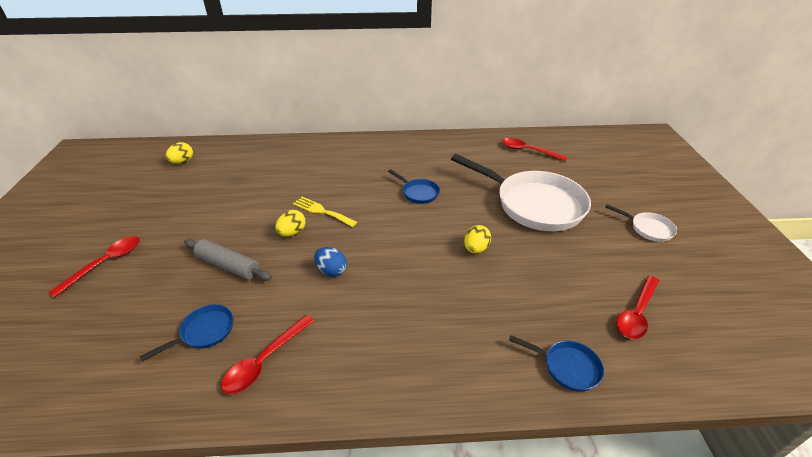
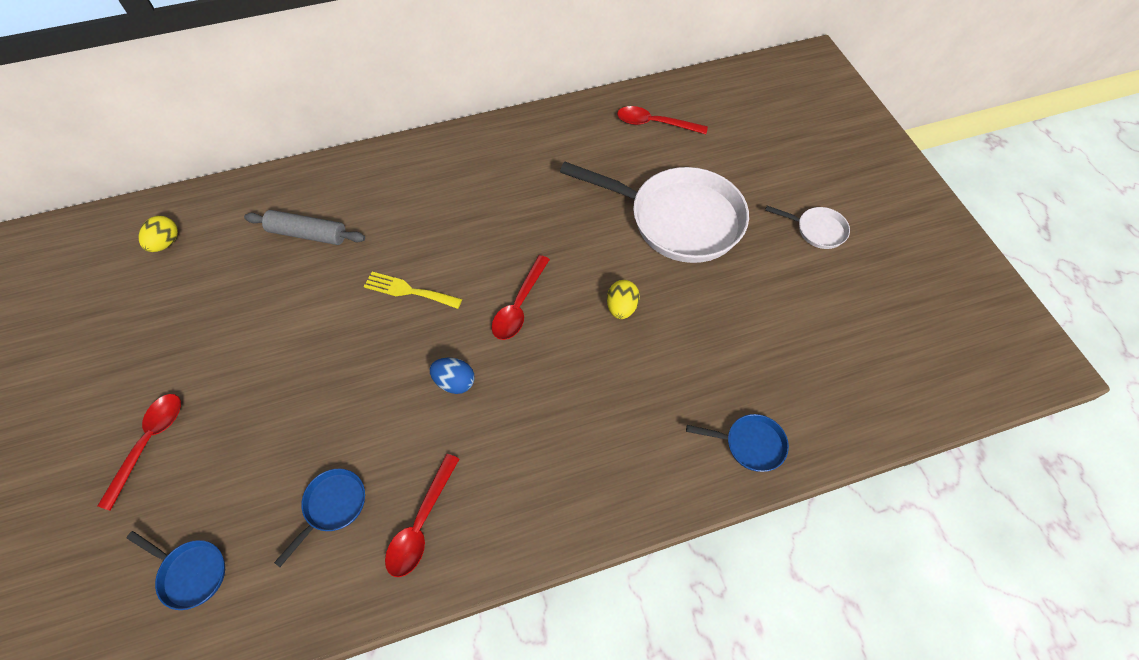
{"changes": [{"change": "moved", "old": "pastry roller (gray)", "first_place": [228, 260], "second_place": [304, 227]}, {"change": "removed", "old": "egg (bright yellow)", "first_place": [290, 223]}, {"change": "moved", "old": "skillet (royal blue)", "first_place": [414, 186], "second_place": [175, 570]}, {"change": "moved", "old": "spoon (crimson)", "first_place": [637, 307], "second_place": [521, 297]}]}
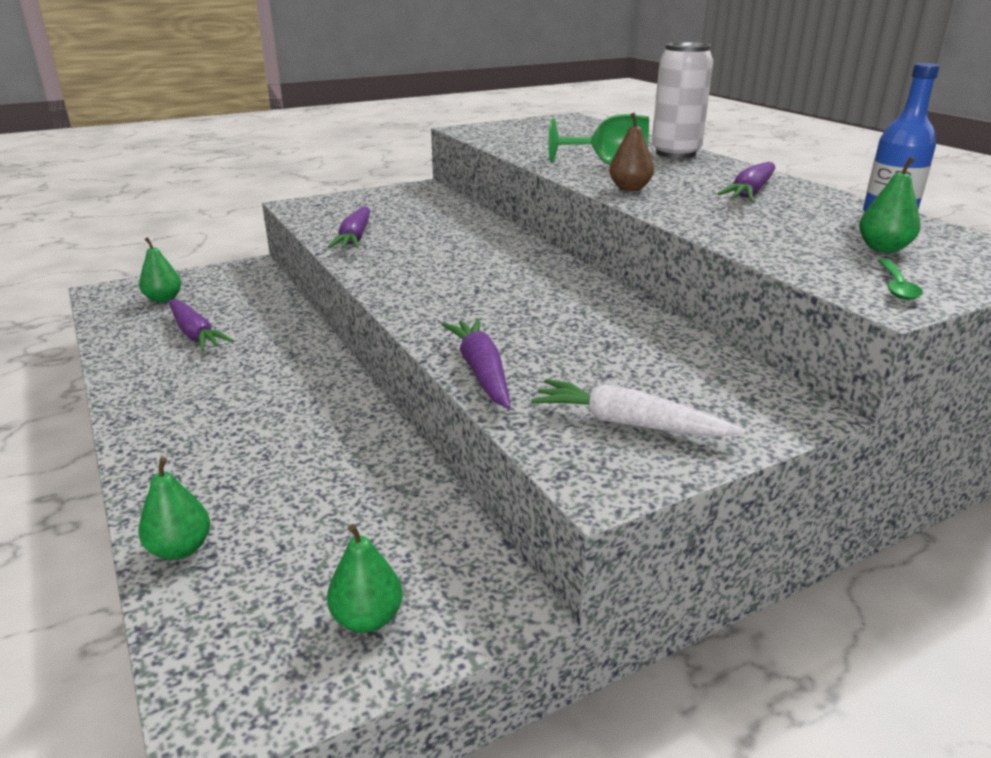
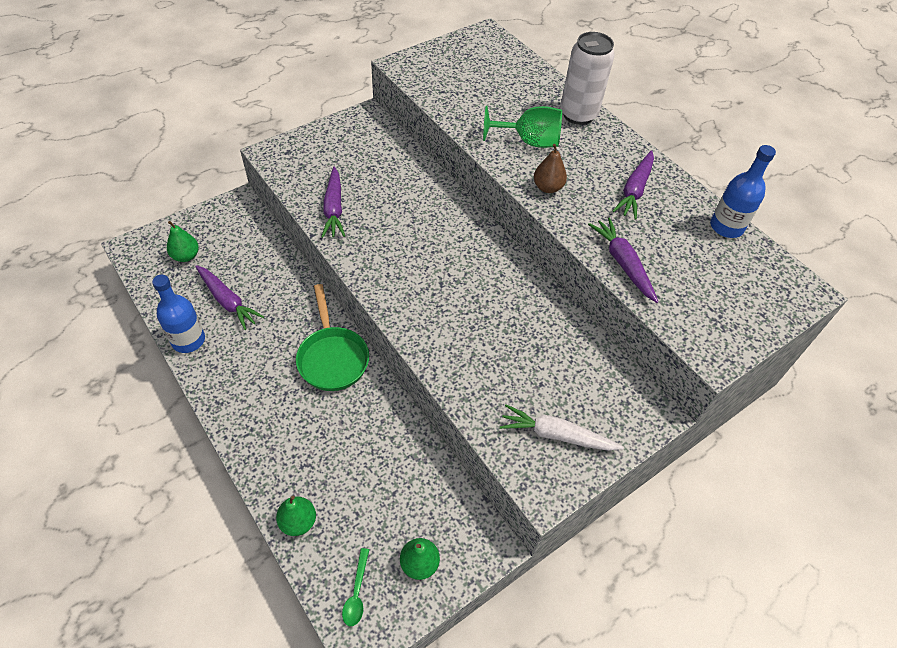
{"changes": [{"change": "moved", "old": "root vegetable (purple)", "first_place": [476, 364], "second_place": [623, 260]}, {"change": "removed", "old": "toy pear (emerald)", "first_place": [889, 205]}, {"change": "moved", "old": "spoon (emerald)", "first_place": [900, 279], "second_place": [355, 587]}, {"change": "added", "new": "flask (royal blue)", "second_place": [178, 314]}, {"change": "added", "new": "skillet (emerald)", "second_place": [332, 337]}]}
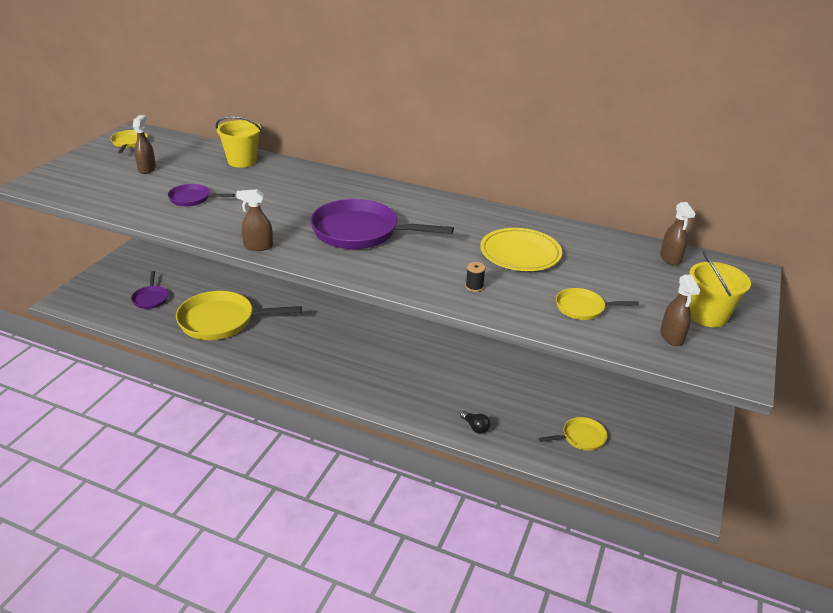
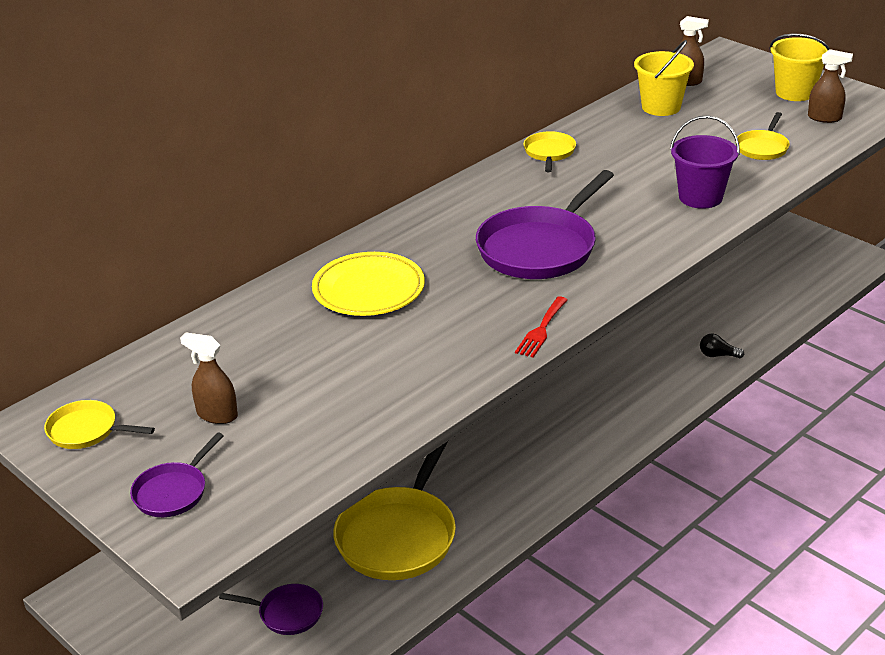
{"changes": [{"change": "moved", "old": "skillet (purple)", "first_place": [201, 195], "second_place": [177, 474]}, {"change": "moved", "old": "sand bucket (bright yellow)", "first_place": [239, 142], "second_place": [664, 78]}, {"change": "replaced", "old": "sprayer (brown)", "new": "dinner fork (crimson)", "first_place": [254, 220], "second_place": [541, 327]}, {"change": "turned", "old": "lightbulb (jet-black)", "first_place": [475, 422], "second_place": [722, 346], "degrees": -150}, {"change": "replaced", "old": "bobbin (jet-black)", "new": "sand bucket (purple)", "first_place": [475, 277], "second_place": [705, 162]}, {"change": "moved", "old": "plate (bright yellow)", "first_place": [521, 249], "second_place": [368, 284]}, {"change": "moved", "old": "skillet (bright yellow)", "first_place": [573, 434], "second_place": [550, 151]}]}
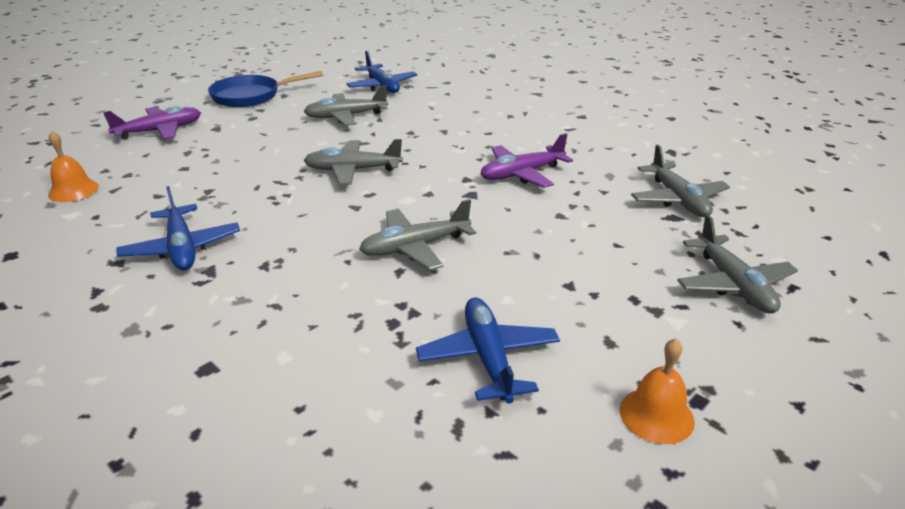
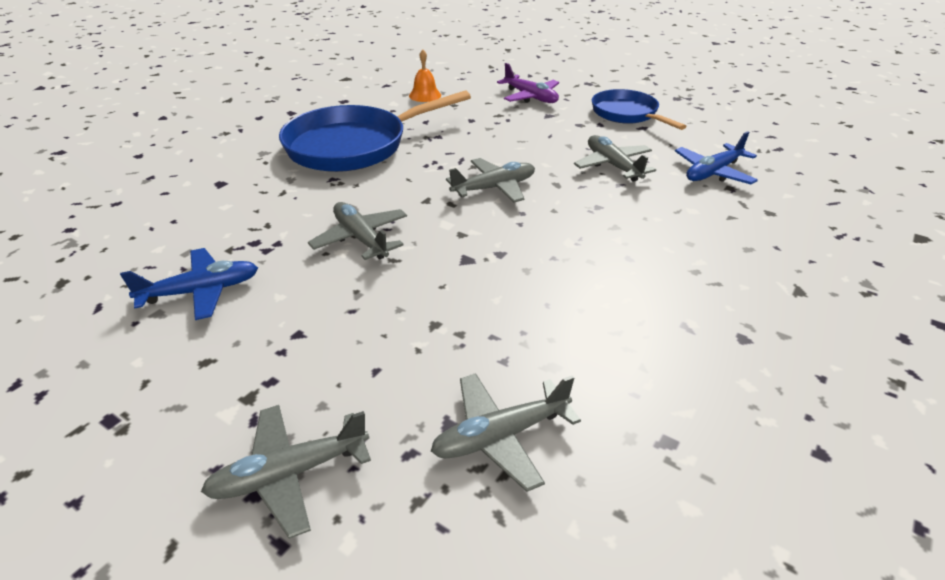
{"changes": [{"change": "replaced", "old": "toy plane (royal blue)", "new": "skillet (royal blue)", "first_place": [178, 228], "second_place": [375, 131]}, {"change": "turned", "old": "toy plane (gray)", "first_place": [353, 162], "second_place": [490, 180], "degrees": 75}, {"change": "removed", "old": "toy plane (purple)", "first_place": [527, 160]}, {"change": "removed", "old": "school bell (orange)", "first_place": [657, 391]}]}
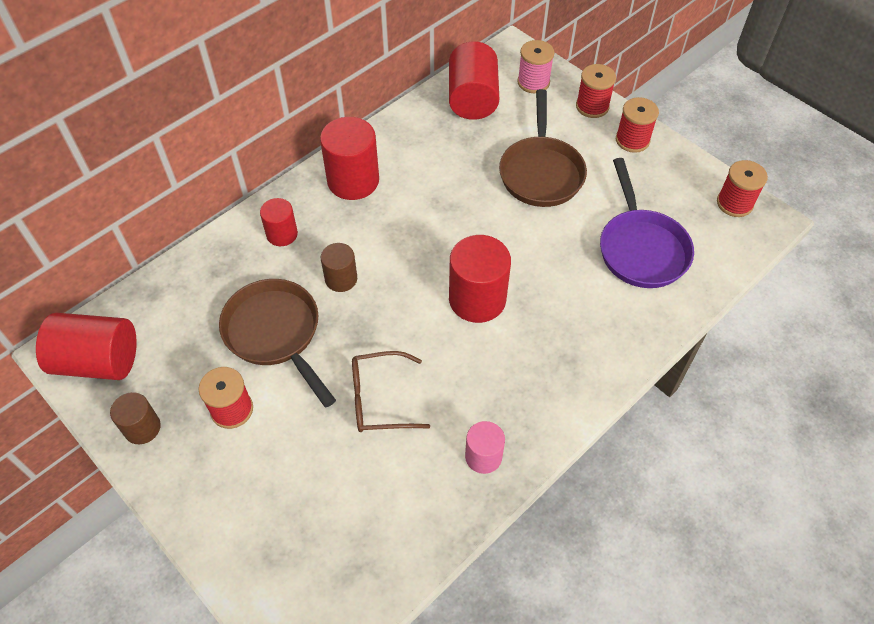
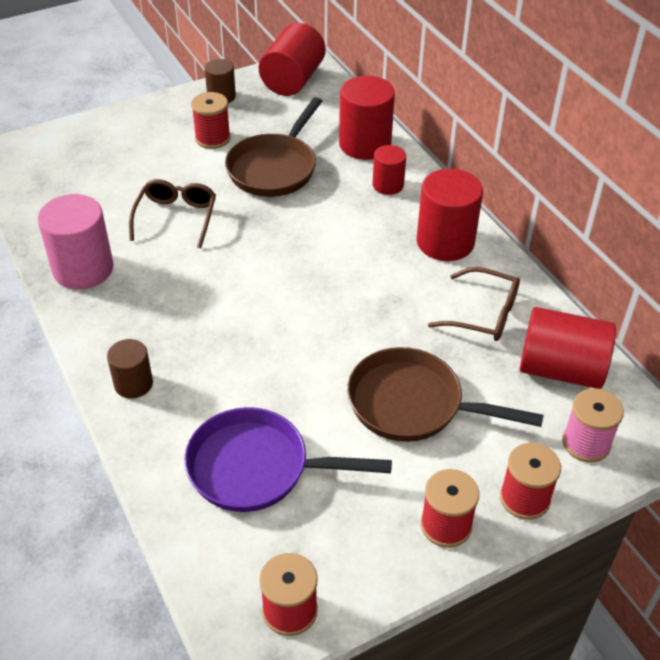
{"changes": [{"change": "turned", "old": "skillet (brown)", "first_place": [277, 343], "second_place": [273, 147], "degrees": 135}, {"change": "moved", "old": "cylinder (brown)", "first_place": [339, 267], "second_place": [130, 369]}, {"change": "moved", "old": "cylinder (crimson)", "first_place": [480, 279], "second_place": [367, 118]}, {"change": "resized", "old": "cylinder (pink)", "first_place": [485, 447], "second_place": [76, 241], "factor": 1.74}, {"change": "added", "new": "glasses (brown)", "second_place": [474, 304]}]}
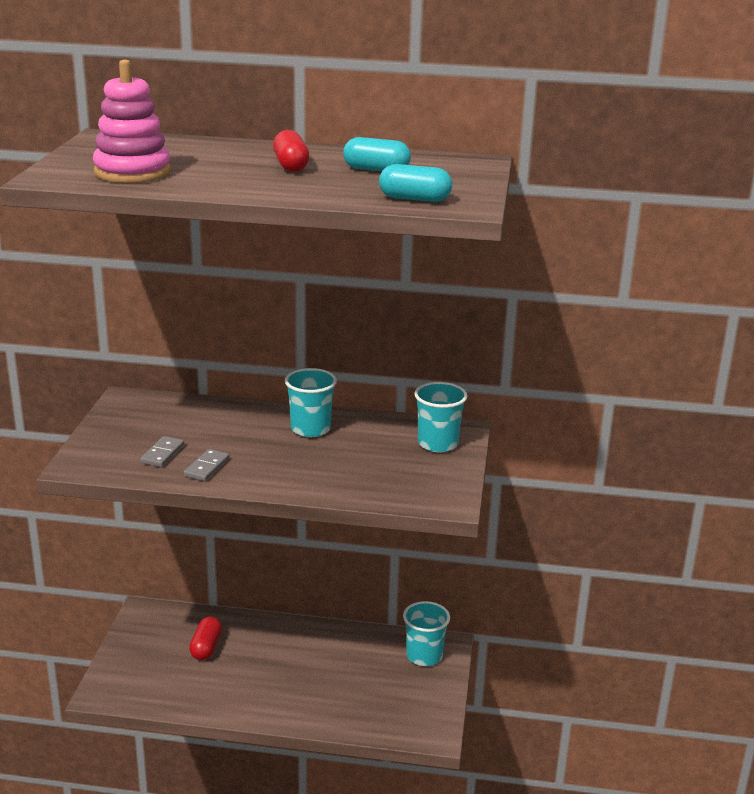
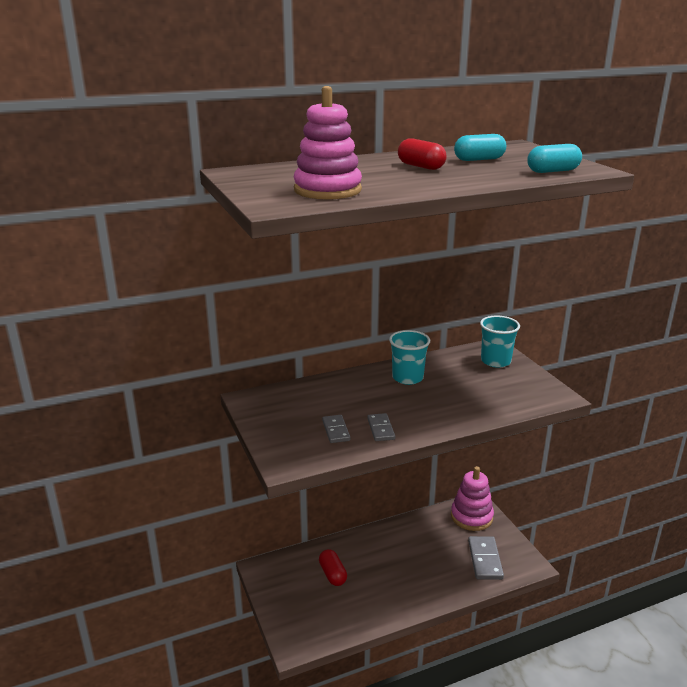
{"changes": [{"change": "replaced", "old": "cup (aqua)", "new": "stacking toy (pink)", "first_place": [426, 633], "second_place": [472, 498]}, {"change": "added", "new": "domino (gray)", "second_place": [486, 558]}]}
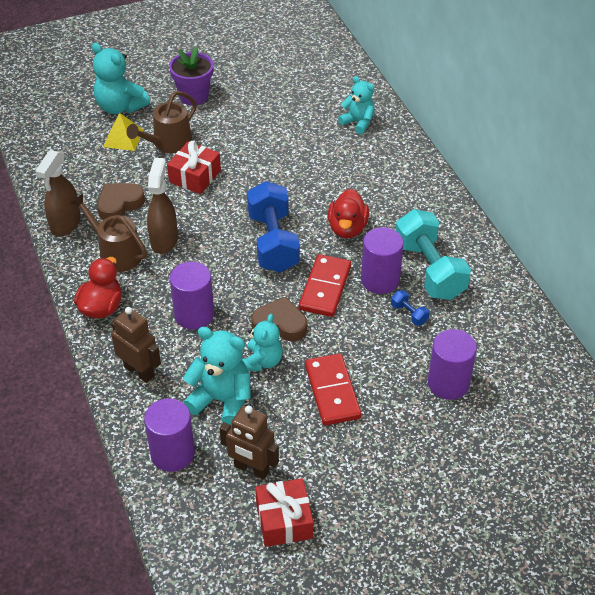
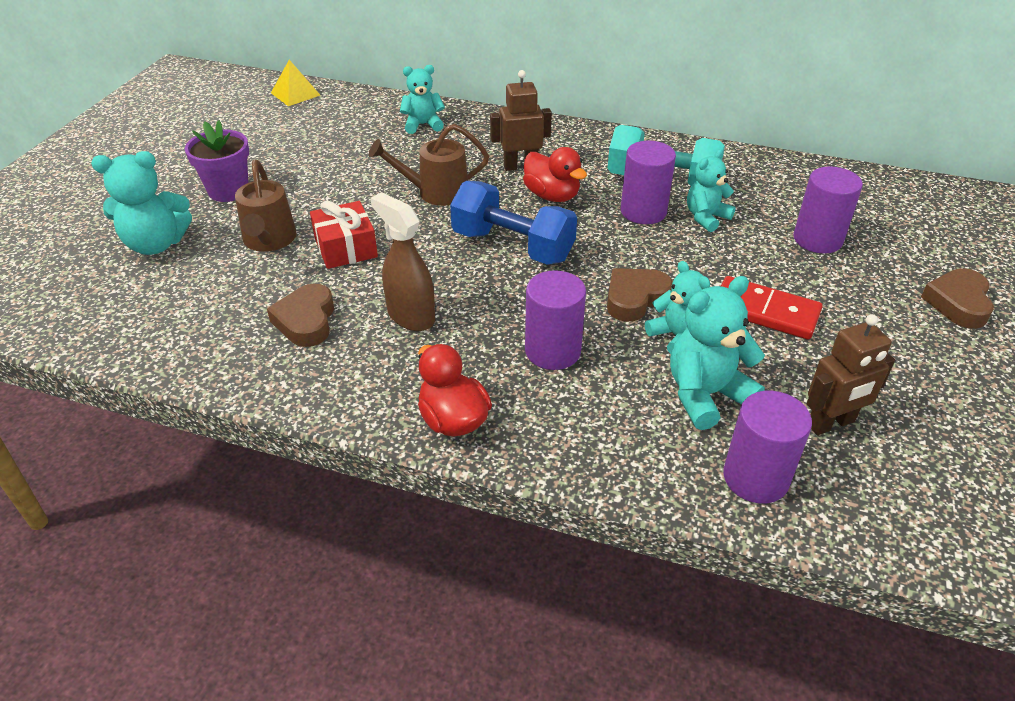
{"changes": [{"change": "removed", "old": "sprayer (brown)", "first_place": [58, 193]}, {"change": "moved", "old": "sprinkling can (brown)", "first_place": [109, 233], "second_place": [429, 165]}, {"change": "moved", "old": "pyramid shape (bright yellow)", "first_place": [123, 132], "second_place": [295, 83]}, {"change": "moved", "old": "robot figure (brown)", "first_place": [136, 345], "second_place": [521, 120]}, {"change": "removed", "old": "present (crimson)", "first_place": [284, 512]}, {"change": "removed", "old": "domino (crimson)", "first_place": [325, 285]}, {"change": "replaced", "old": "hand weight (royal blue)", "new": "teddy bear (aqua)", "first_place": [410, 308], "second_place": [711, 190]}, {"change": "added", "new": "heart shape (brown)", "second_place": [957, 298]}]}
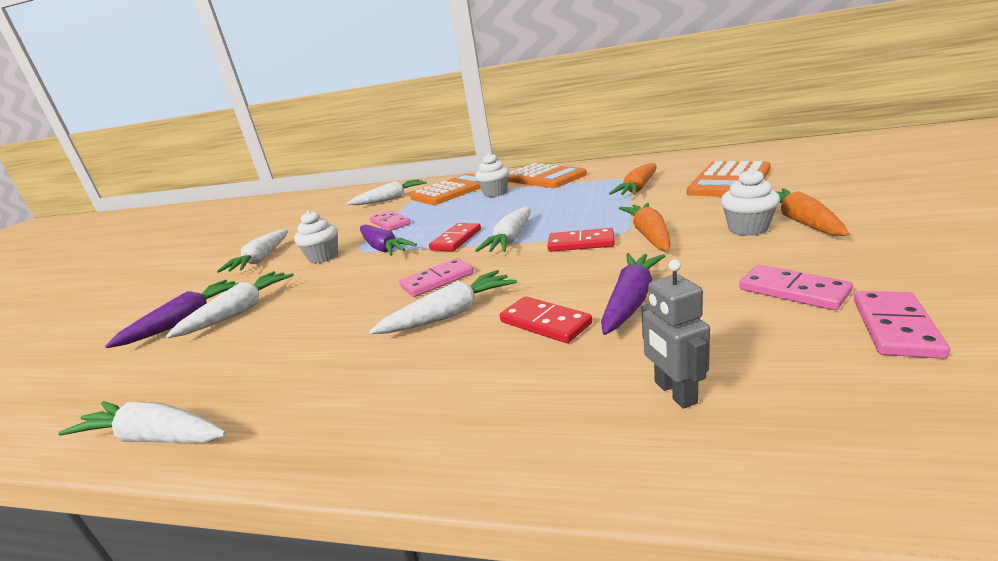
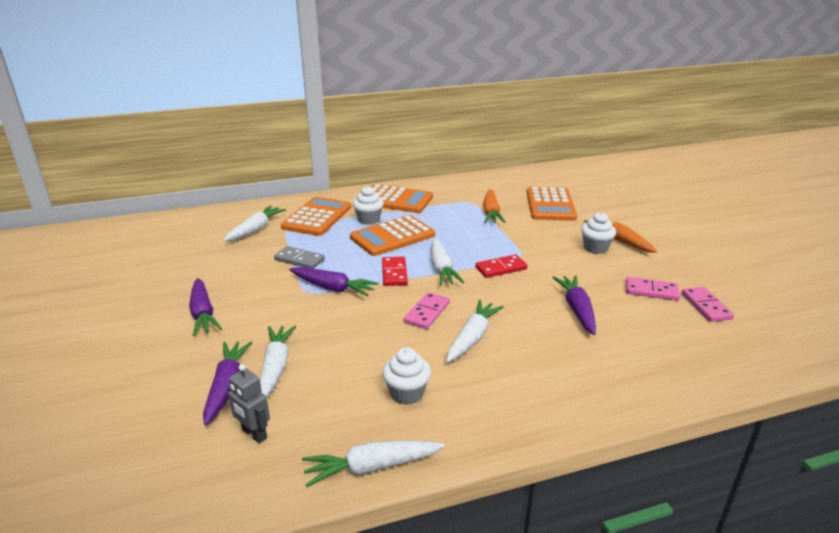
{"changes": [{"change": "recoloured", "old": "root vegetable (pure white)", "new": "root vegetable (purple)", "first_place": [252, 251], "second_place": [205, 307]}, {"change": "moved", "old": "fairy cake (pure white)", "first_place": [316, 237], "second_place": [406, 376]}, {"change": "recoloured", "old": "domino (pink)", "new": "domino (gray)", "first_place": [389, 220], "second_place": [299, 257]}, {"change": "removed", "old": "domino (crimson)", "first_place": [546, 319]}, {"change": "removed", "old": "root vegetable (orange)", "first_place": [644, 227]}, {"change": "moved", "old": "robot figure (gray)", "first_place": [675, 334], "second_place": [249, 403]}, {"change": "added", "new": "adding machine (orange)", "second_place": [392, 235]}]}
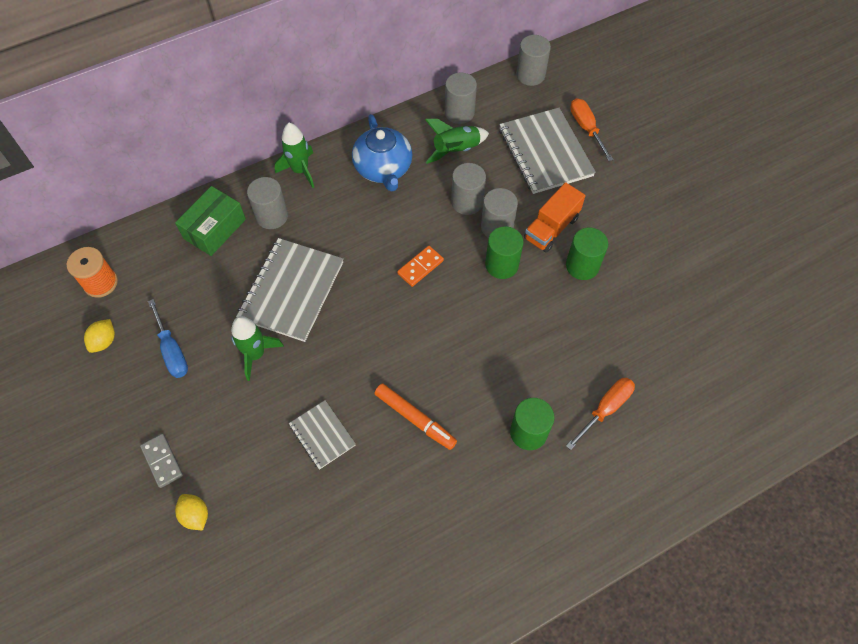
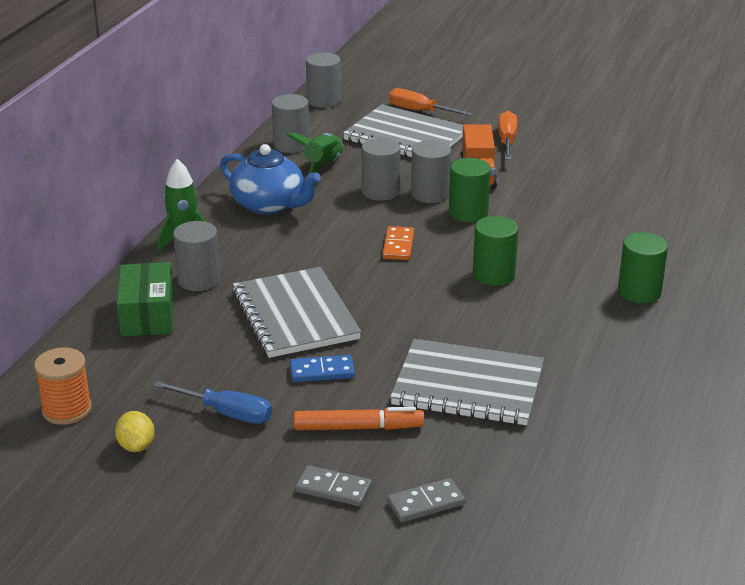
{"changes": [{"change": "replaced", "old": "toy lemon (bright yellow)", "new": "domino (gray)", "first_place": [191, 512], "second_place": [426, 500]}, {"change": "replaced", "old": "toy rocket (emerald)", "new": "domino (royal blue)", "first_place": [257, 348], "second_place": [322, 368]}, {"change": "resized", "old": "notepad (gray)", "first_place": [322, 435], "second_place": [467, 382], "factor": 1.85}, {"change": "moved", "old": "felt pen (orange)", "first_place": [415, 416], "second_place": [359, 418]}, {"change": "moved", "old": "cylinder (emerald)", "first_place": [587, 254], "second_place": [495, 251]}, {"change": "moved", "old": "screwdriver (orange)", "first_place": [600, 414], "second_place": [507, 135]}]}
